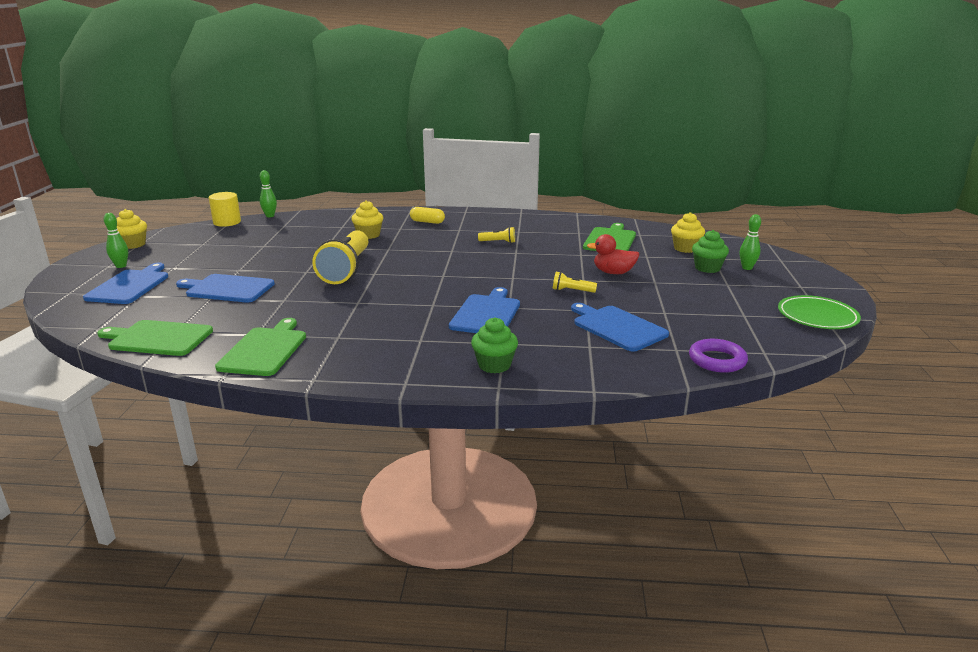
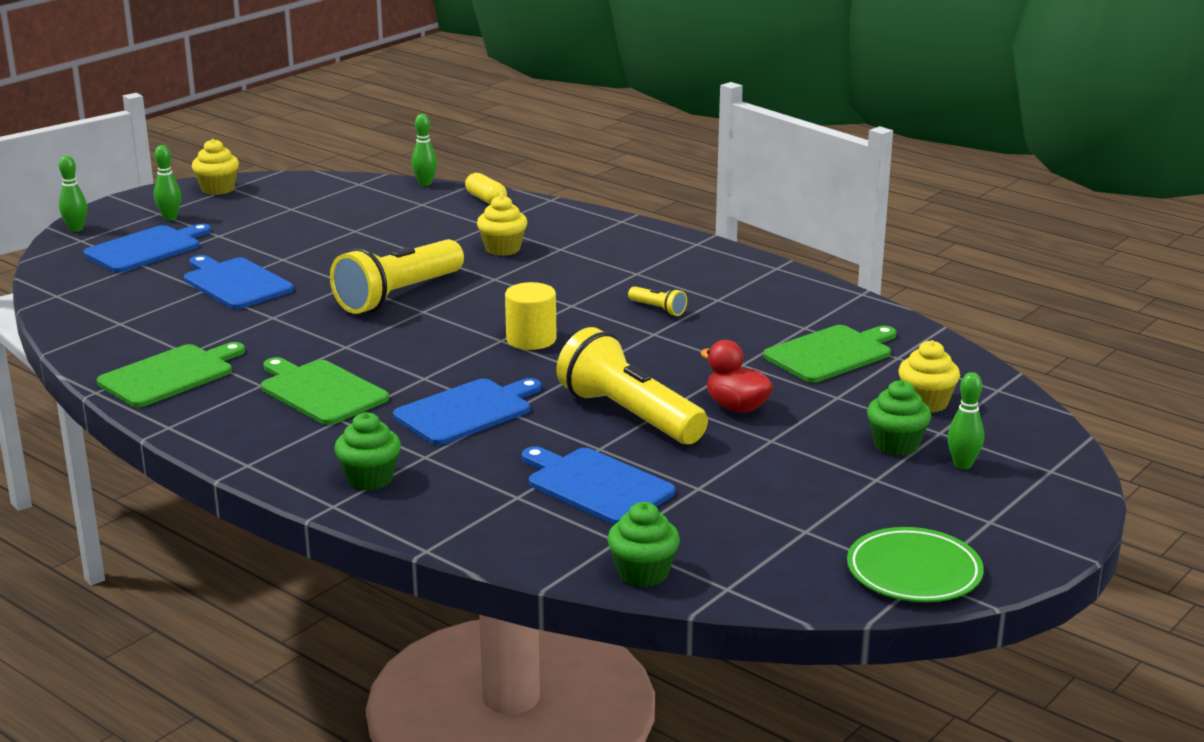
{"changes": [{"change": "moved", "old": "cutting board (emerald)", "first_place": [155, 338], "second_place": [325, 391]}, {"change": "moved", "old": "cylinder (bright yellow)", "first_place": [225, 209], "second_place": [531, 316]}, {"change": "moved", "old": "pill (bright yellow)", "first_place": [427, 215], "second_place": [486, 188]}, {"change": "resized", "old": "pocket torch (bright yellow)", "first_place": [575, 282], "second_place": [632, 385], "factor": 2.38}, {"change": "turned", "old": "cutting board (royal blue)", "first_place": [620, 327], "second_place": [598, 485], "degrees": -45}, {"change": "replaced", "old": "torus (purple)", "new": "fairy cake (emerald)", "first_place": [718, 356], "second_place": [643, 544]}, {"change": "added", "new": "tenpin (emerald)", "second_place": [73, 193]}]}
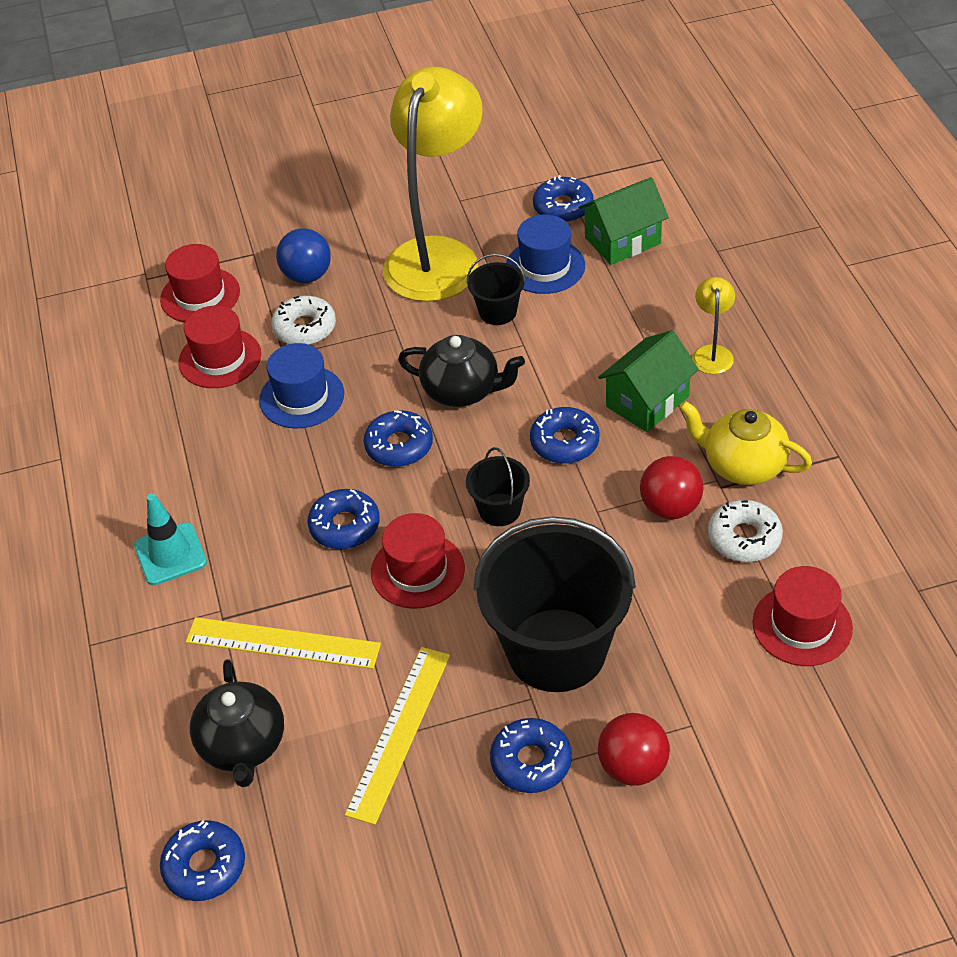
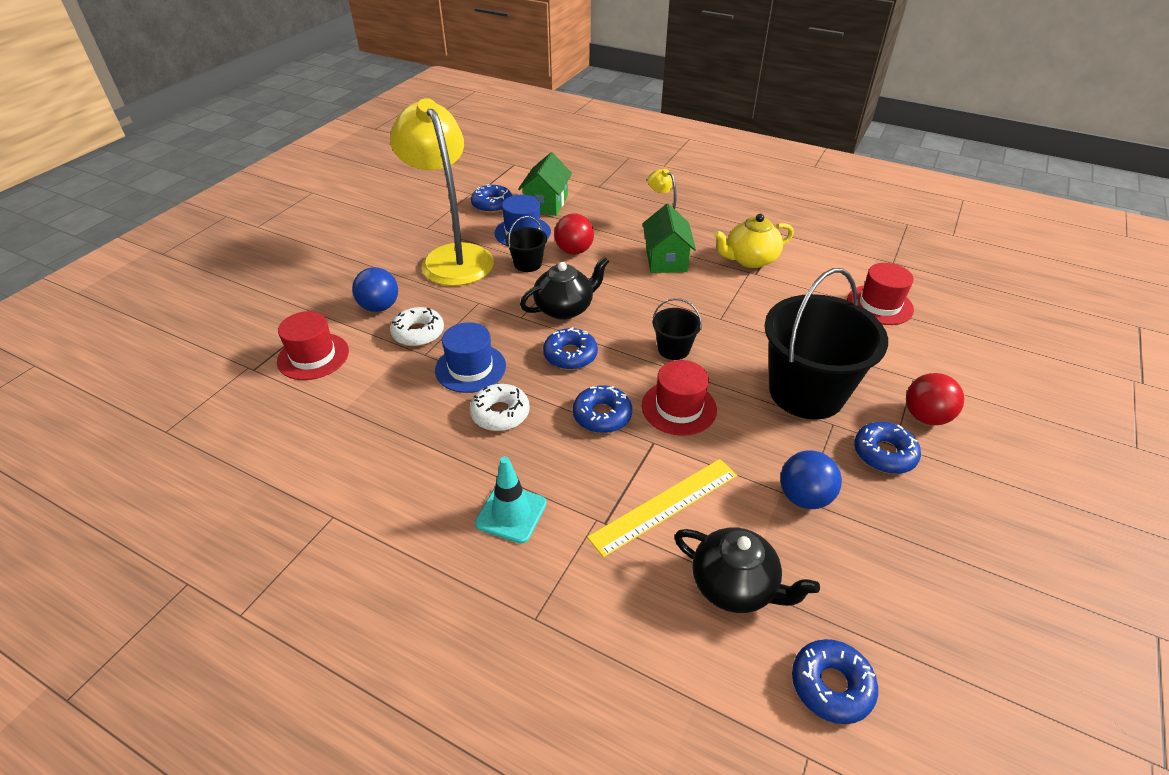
{"changes": [{"change": "removed", "old": "tall hat (crimson)", "first_place": [219, 347]}, {"change": "replaced", "old": "measuring stick (bright yellow)", "new": "sphere (royal blue)", "first_place": [397, 736], "second_place": [811, 479]}, {"change": "removed", "old": "glazed donut (royal blue)", "first_place": [565, 435]}, {"change": "moved", "old": "sphere (crimson)", "first_place": [671, 487], "second_place": [574, 234]}, {"change": "moved", "old": "glazed donut (pure white)", "first_place": [745, 531], "second_place": [500, 407]}]}
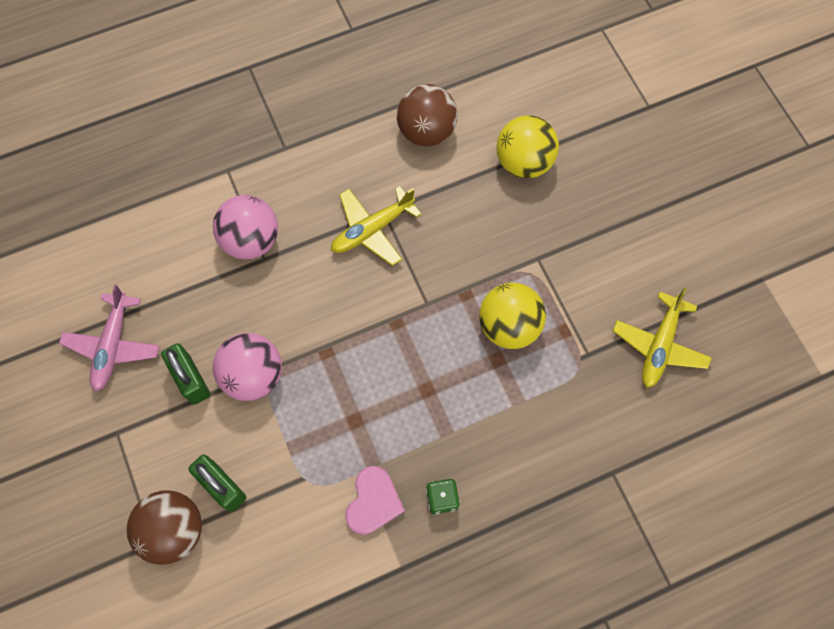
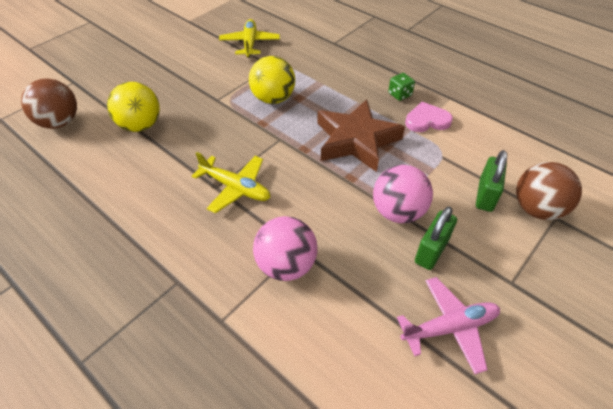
{"changes": [{"change": "moved", "old": "sphere (brown)", "first_place": [427, 115], "second_place": [49, 103]}, {"change": "turned", "old": "toy plane (bright yellow)", "first_place": [662, 338], "second_place": [249, 38], "degrees": -90}, {"change": "added", "new": "five-pointed star (brown)", "second_place": [361, 135]}]}
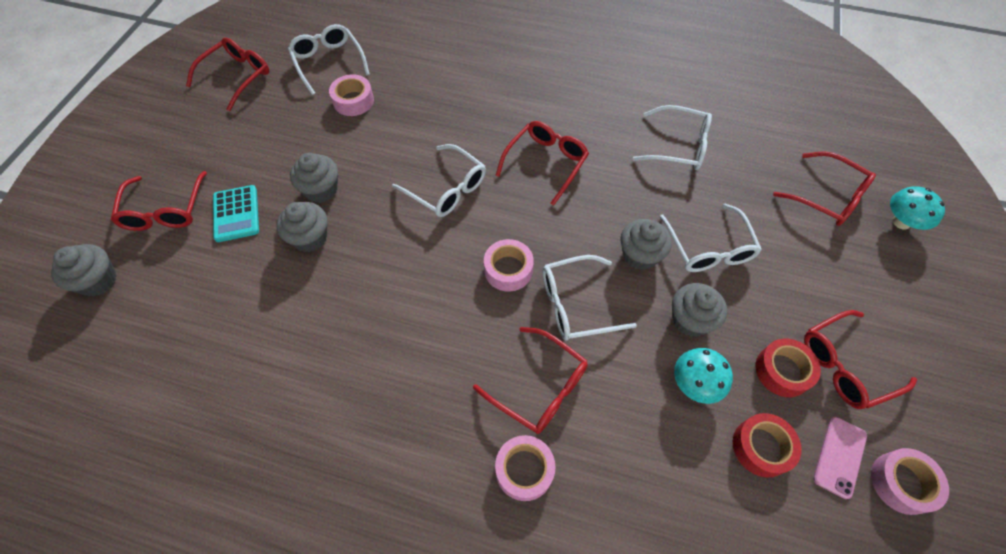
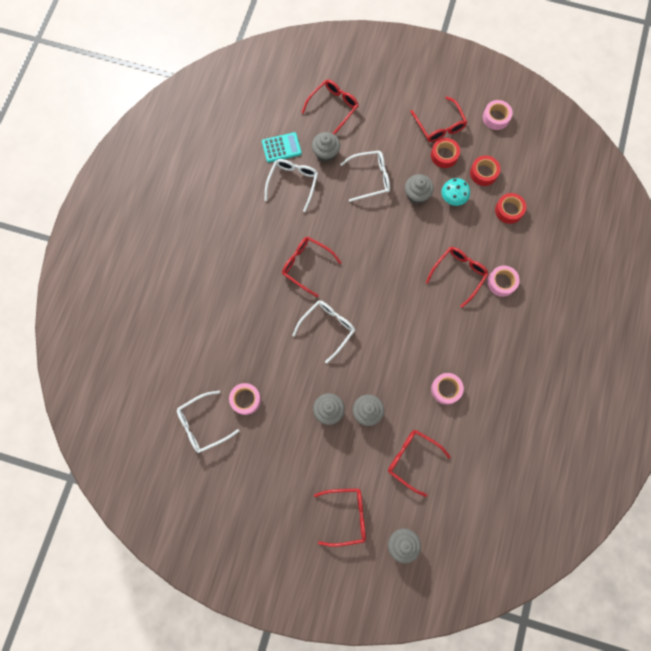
{"changes": [{"change": "moved", "old": "glasses (crimson)", "first_place": [227, 74], "second_place": [419, 463]}, {"change": "moved", "old": "adding machine (aqua)", "first_place": [236, 213], "second_place": [282, 147]}, {"change": "moved", "old": "roll of tape (pink)", "first_place": [509, 265], "second_place": [447, 389]}, {"change": "removed", "old": "glasses (pure white)", "first_place": [590, 298]}, {"change": "moved", "old": "fairy cake (gray)", "first_place": [646, 244], "second_place": [326, 147]}, {"change": "removed", "old": "smartphone (pink)", "first_place": [840, 458]}, {"change": "removed", "old": "fungus (aqua)", "first_place": [917, 208]}, {"change": "added", "new": "roll of tape (crimson)", "second_place": [510, 208]}]}
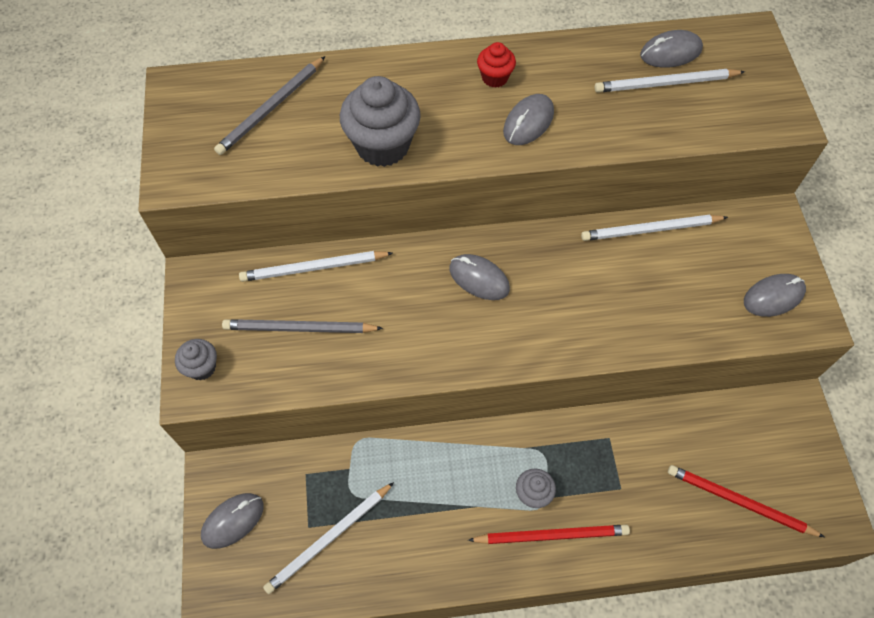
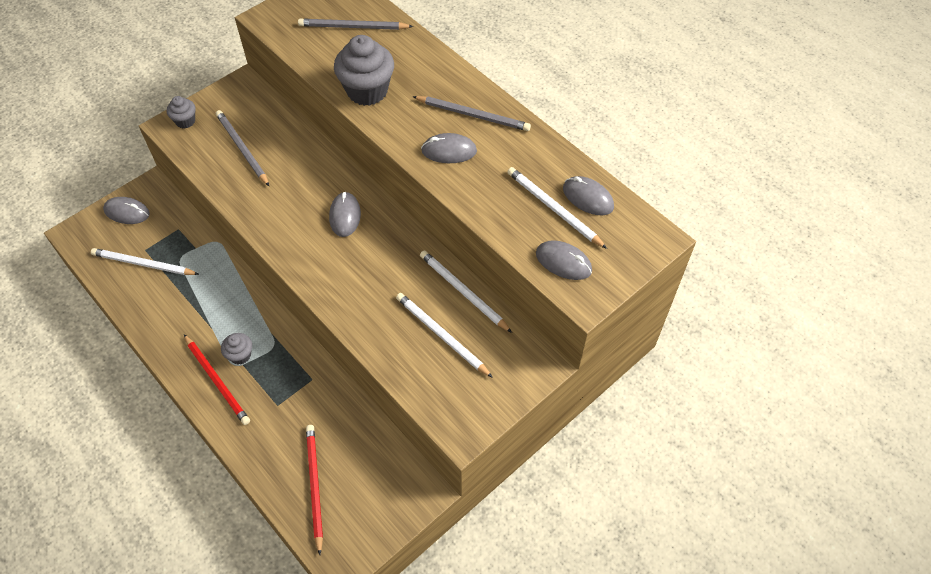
{"changes": [{"change": "moved", "old": "lead pencil (pure white)", "first_place": [316, 266], "second_place": [444, 335]}, {"change": "replaced", "old": "fairy cake (crimson)", "new": "lead pencil (gray)", "first_place": [496, 65], "second_place": [471, 113]}, {"change": "moved", "old": "computer mouse (gray)", "first_place": [775, 295], "second_place": [564, 260]}]}
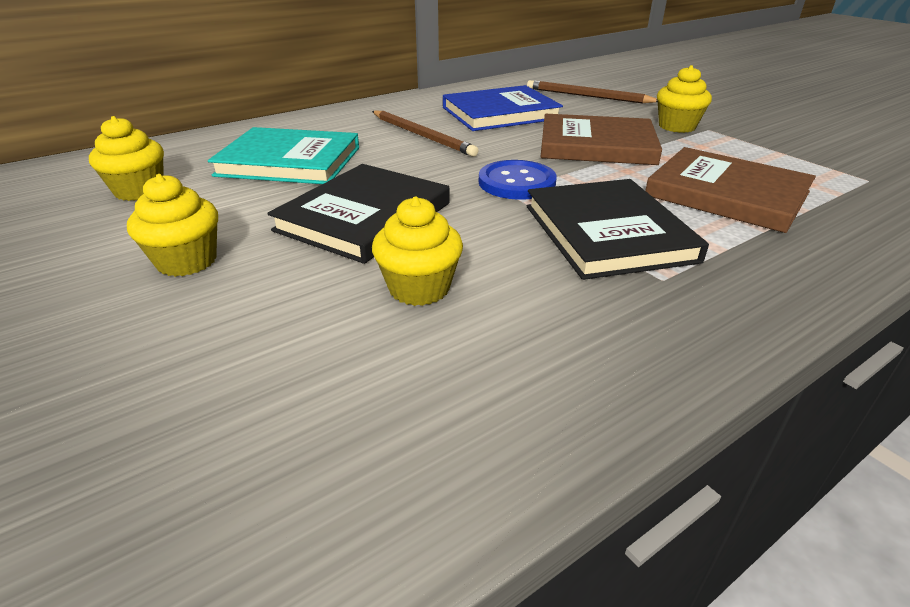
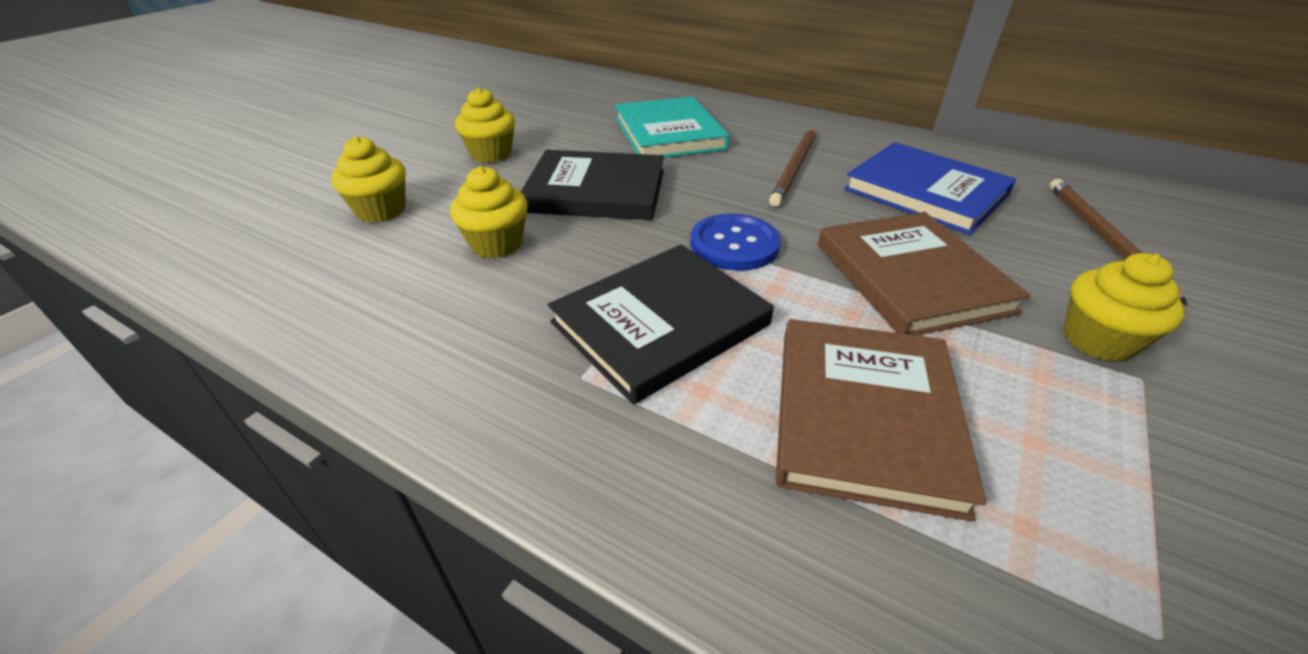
{"changes": [{"change": "moved", "old": "fairy cake (bright yellow)", "first_place": [126, 158], "second_place": [368, 179]}]}
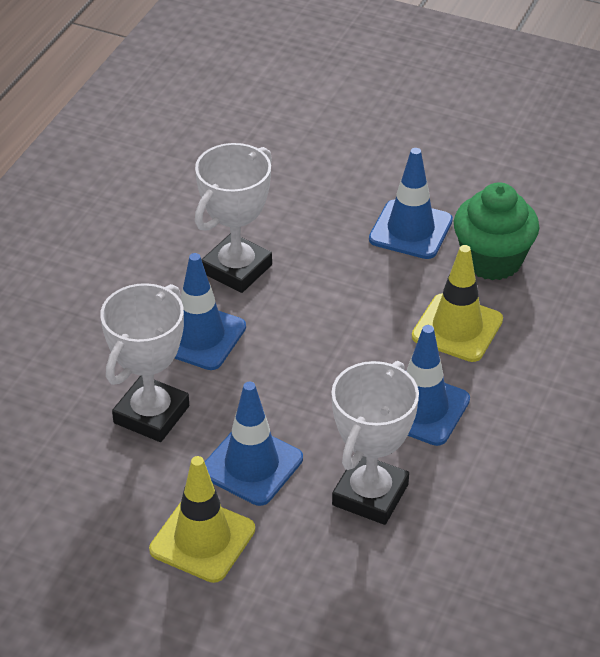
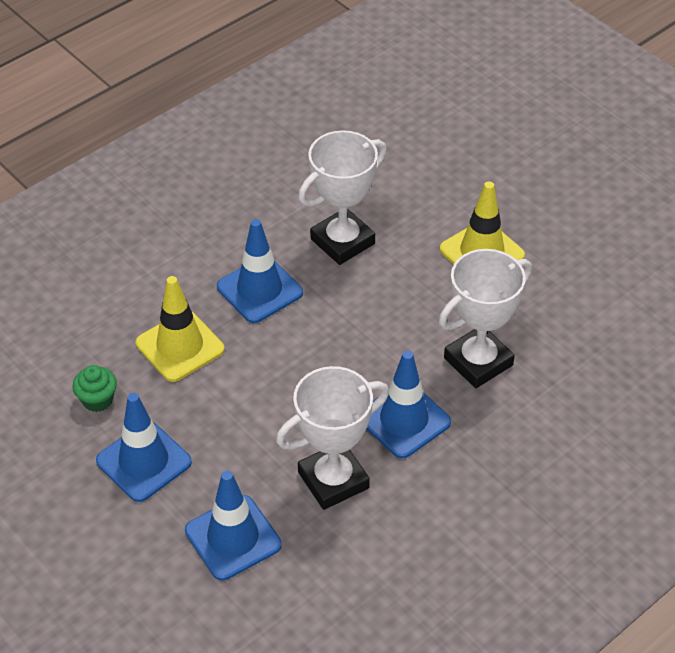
{"changes": [{"change": "moved", "old": "safety cone (royal blue)", "first_place": [254, 444], "second_place": [233, 526]}, {"change": "resized", "old": "fairy cake (emerald)", "first_place": [496, 231], "second_place": [95, 388], "factor": 0.52}]}
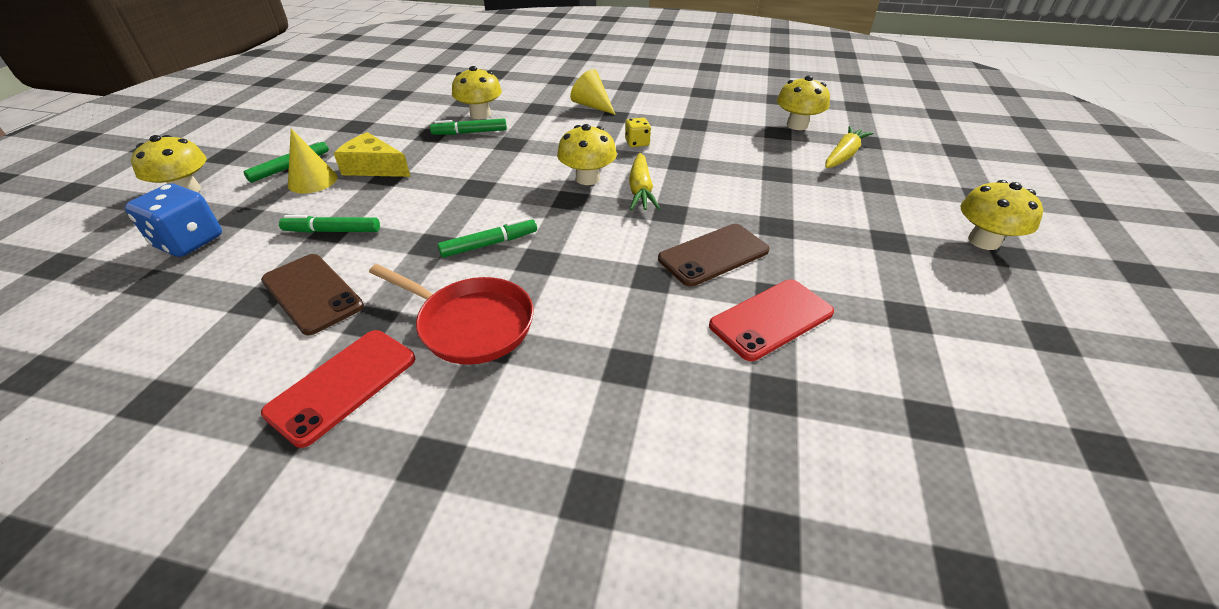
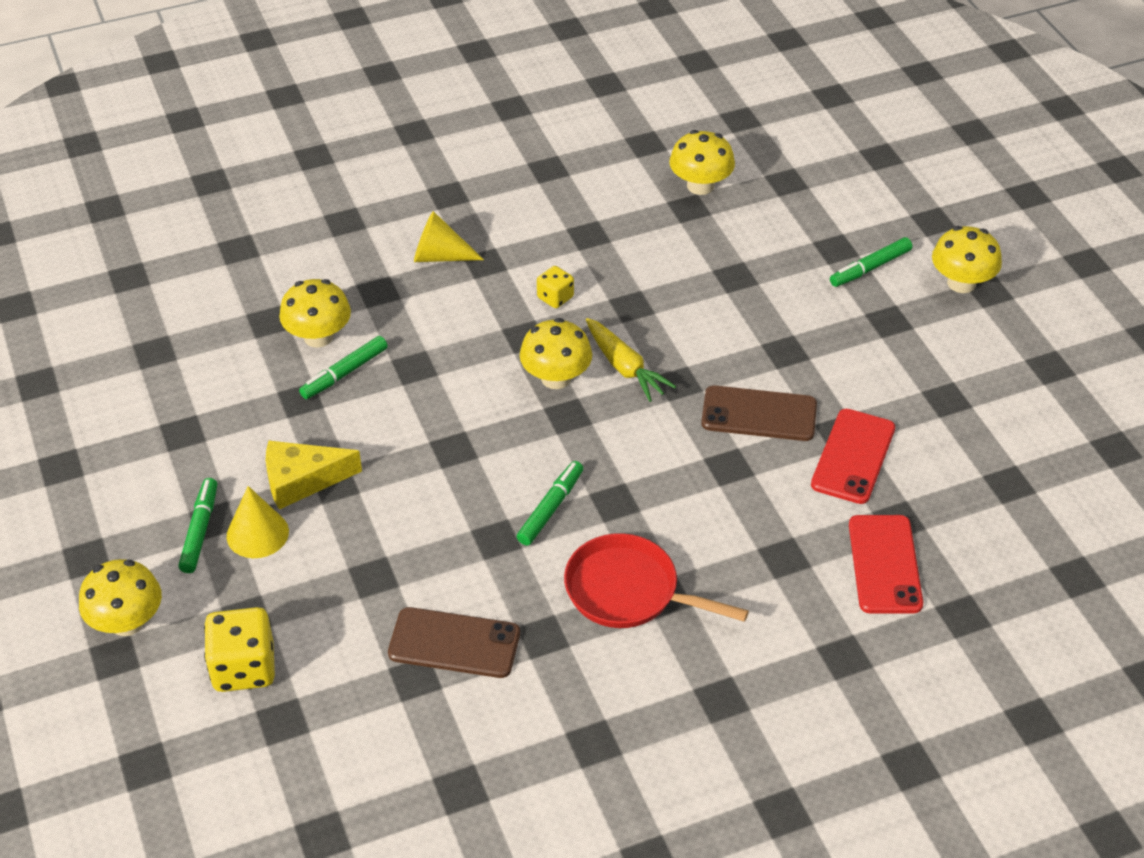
{"changes": [{"change": "recoloured", "old": "game die (royal blue)", "new": "game die (bright yellow)", "first_place": [173, 220], "second_place": [239, 649]}, {"change": "moved", "old": "smartphone (crimson)", "first_place": [338, 389], "second_place": [886, 564]}, {"change": "moved", "old": "felt pen (emerald)", "first_place": [329, 224], "second_place": [871, 262]}, {"change": "turned", "old": "skillet (crimson)", "first_place": [451, 314], "second_place": [656, 580], "degrees": -150}, {"change": "turned", "old": "smartphone (brown)", "first_place": [714, 255], "second_place": [759, 413], "degrees": 75}, {"change": "removed", "old": "root vegetable (bright yellow)", "first_place": [849, 147]}]}
